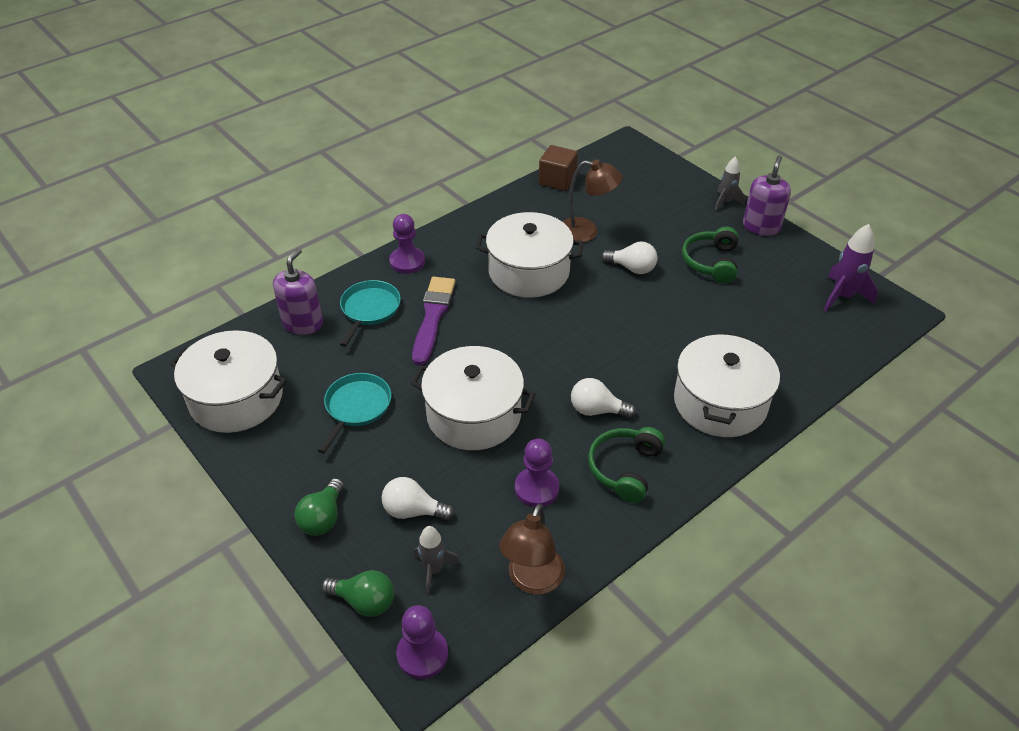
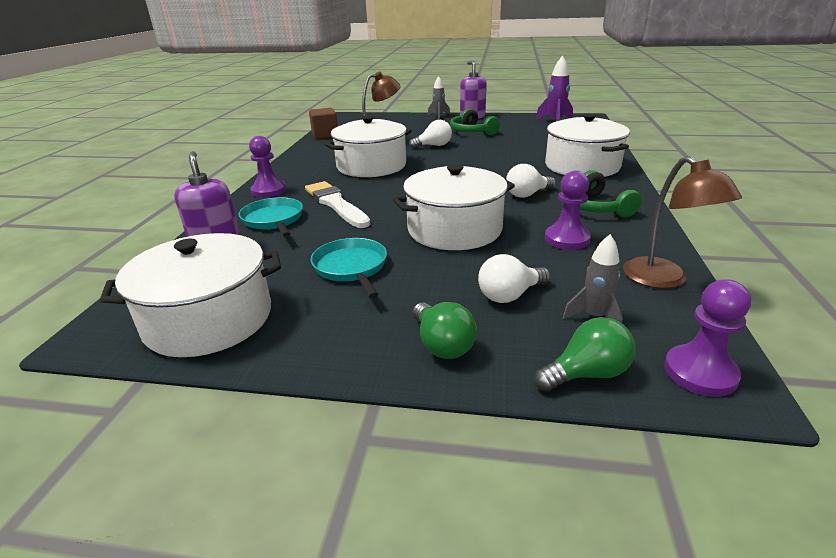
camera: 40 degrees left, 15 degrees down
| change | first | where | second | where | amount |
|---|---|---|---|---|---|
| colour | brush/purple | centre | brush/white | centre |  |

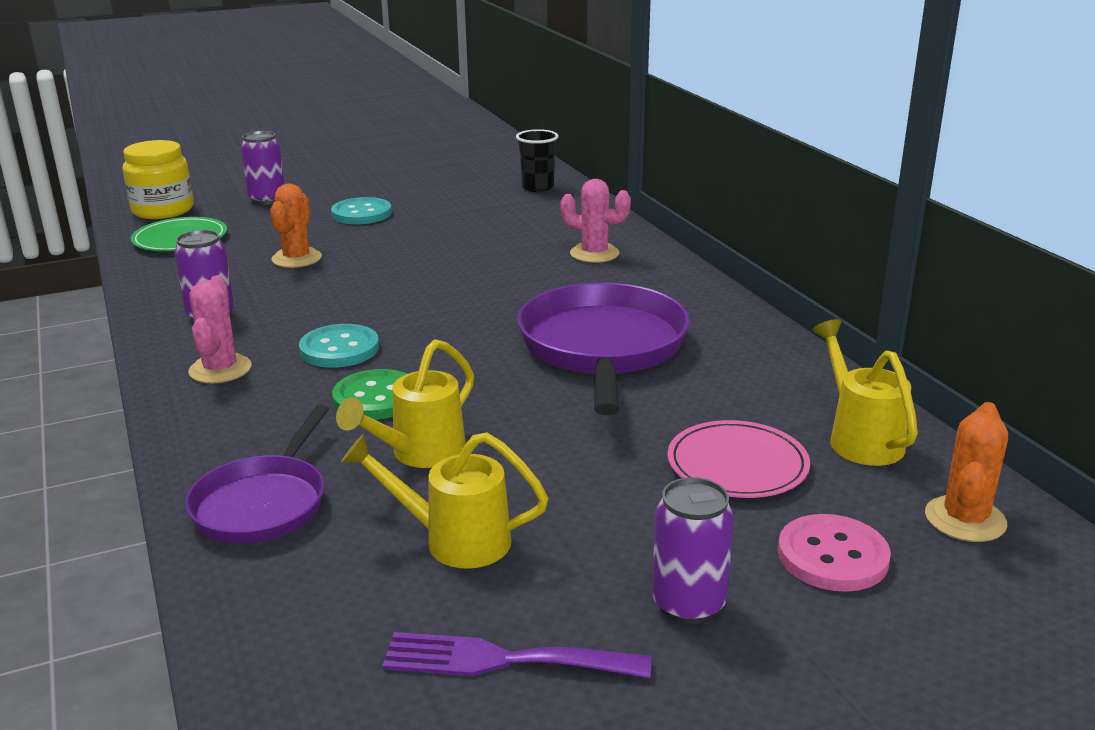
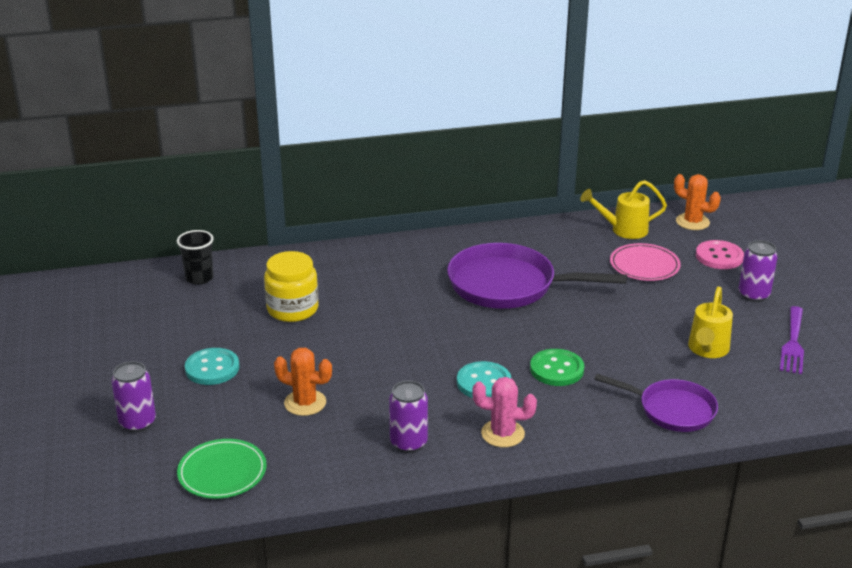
camera: 80 degrees left, 5 degrees up
| change | first | where | second | where | amount |
|---|---|---|---|---|---|
| relocated | jar/yellow | top left |  | centre |  |
| missing | watering can/yellow (no. 1 from left) | centre |  |  |  |
| missing | cactus/pink (no. 2 from left) | top centre |  |  |  |

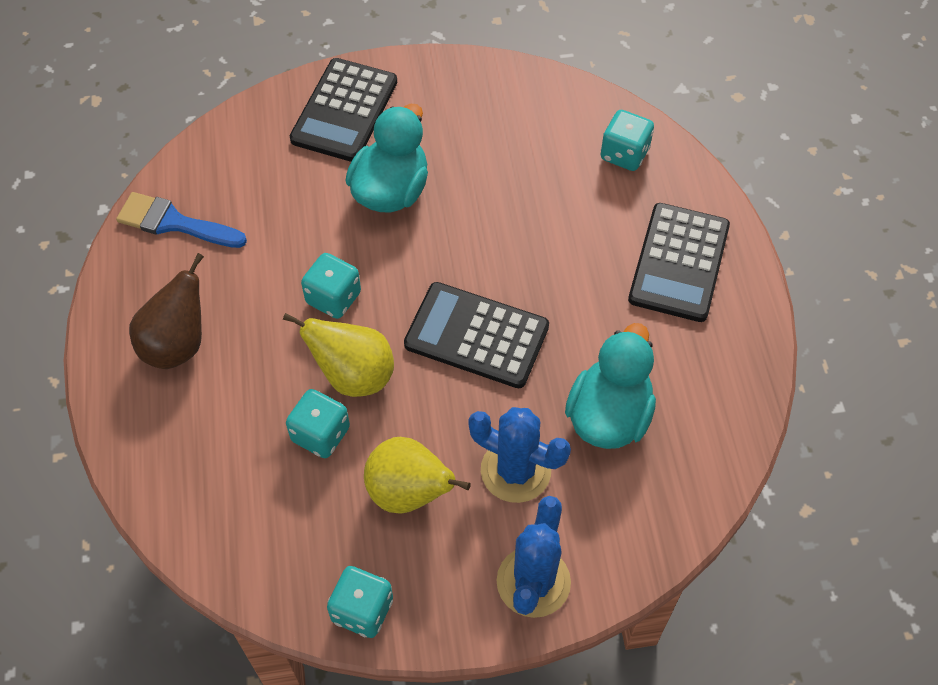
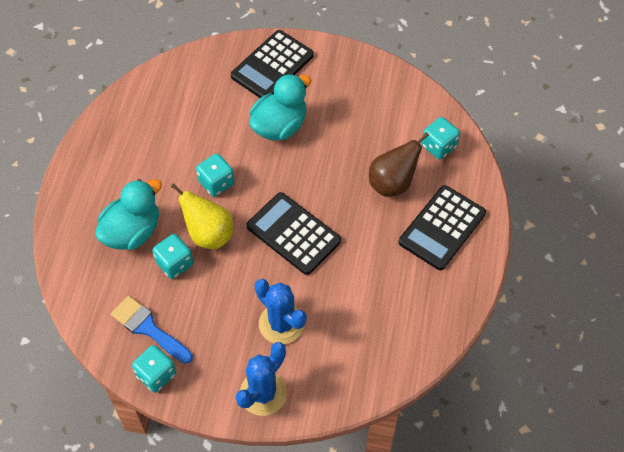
camera: 20 degrees right, 0 degrees up
| change | first | where | second | where | amount |
|---|---|---|---|---|---|
| relocated | brush/blue | top left |  | bottom left |  |
| relocated | pear/brown | middle left |  | centre |  |
| missing | pear/yellow (no. 2 from left) | bottom centre |  |  |  |
| relocated | duck/turquoise (no. 2 from left in the first image) | centre | duck/turquoise (no. 1 from left) | middle left |  |

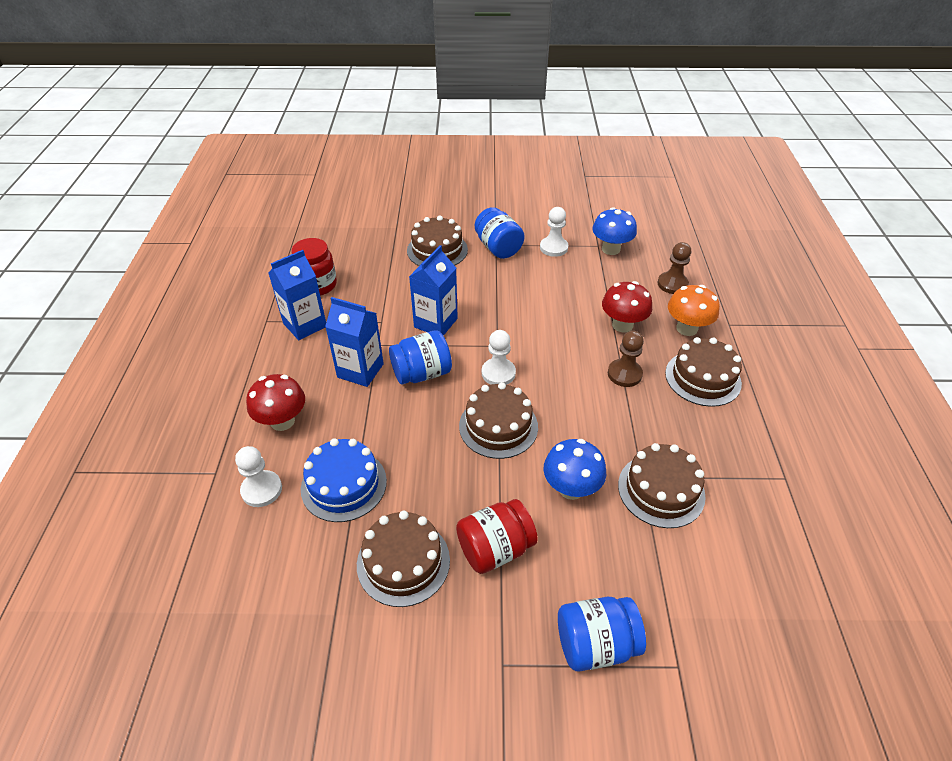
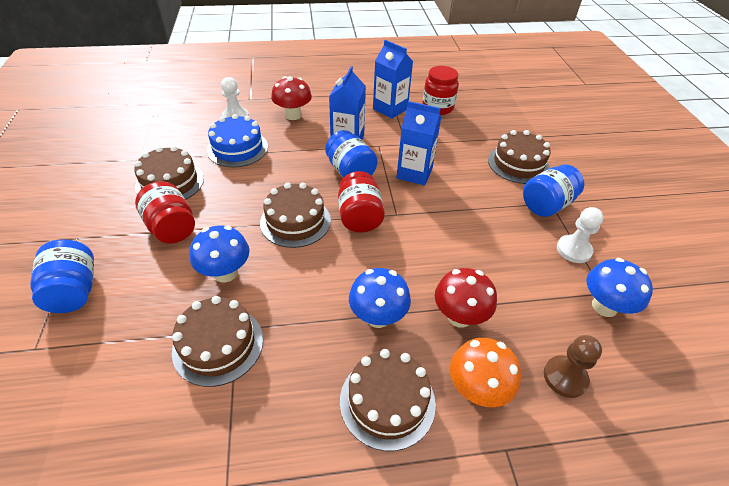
camera: 80 degrees right, 0 degrees up
| change | first | where | second | where | amount |
|---|---|---|---|---|---|
| exchanged | pawn/white (no. 2 from left) | centre | jar/red (no. 2 from left) | centre |  |
| exchanged | pawn/brown (no. 1 from left) | centre | mushroom/blue (no. 2 from left) | centre |  |

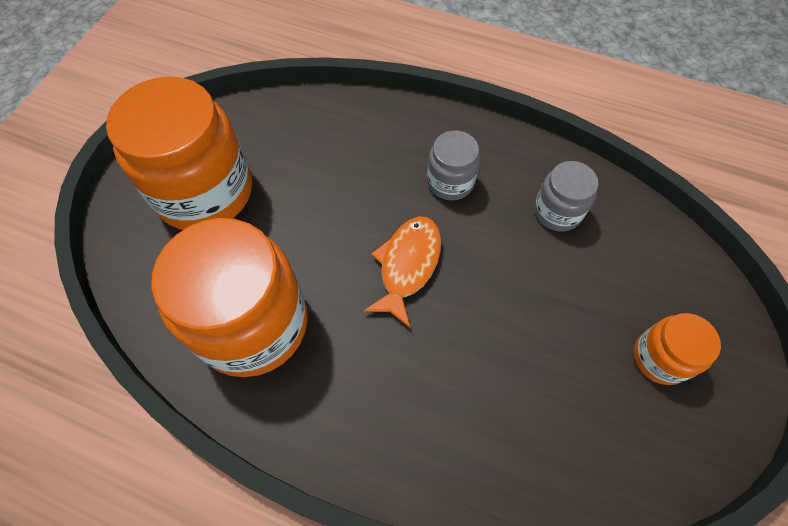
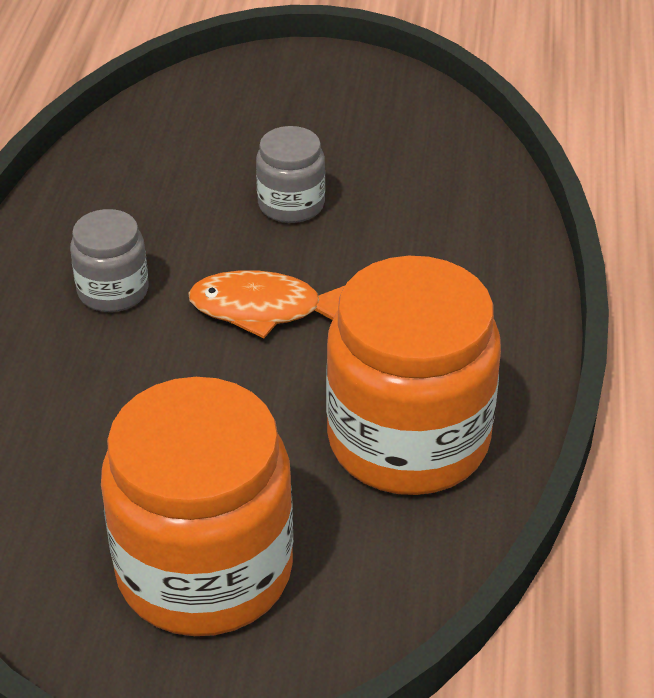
camera: 105 degrees left, 20 degrees down
| change | first | where | second | where | amount |
|---|---|---|---|---|---|
| relocated | jar/grey (no. 2 from left) | middle right |  | top centre |  |
| missing | jar/orange (no. 3 from left) | middle right |  |  |  |

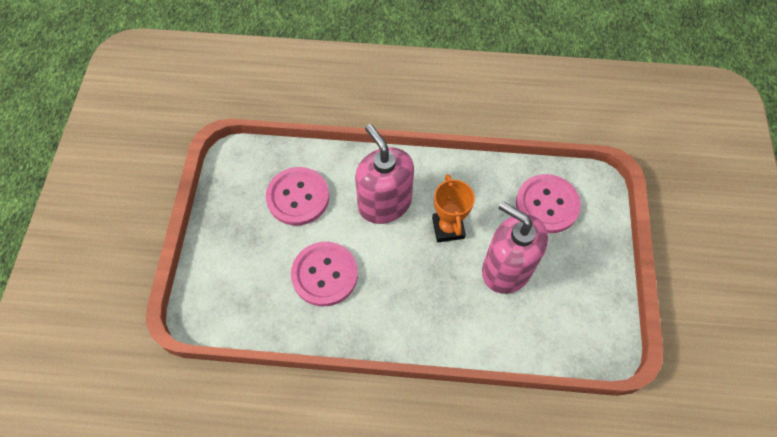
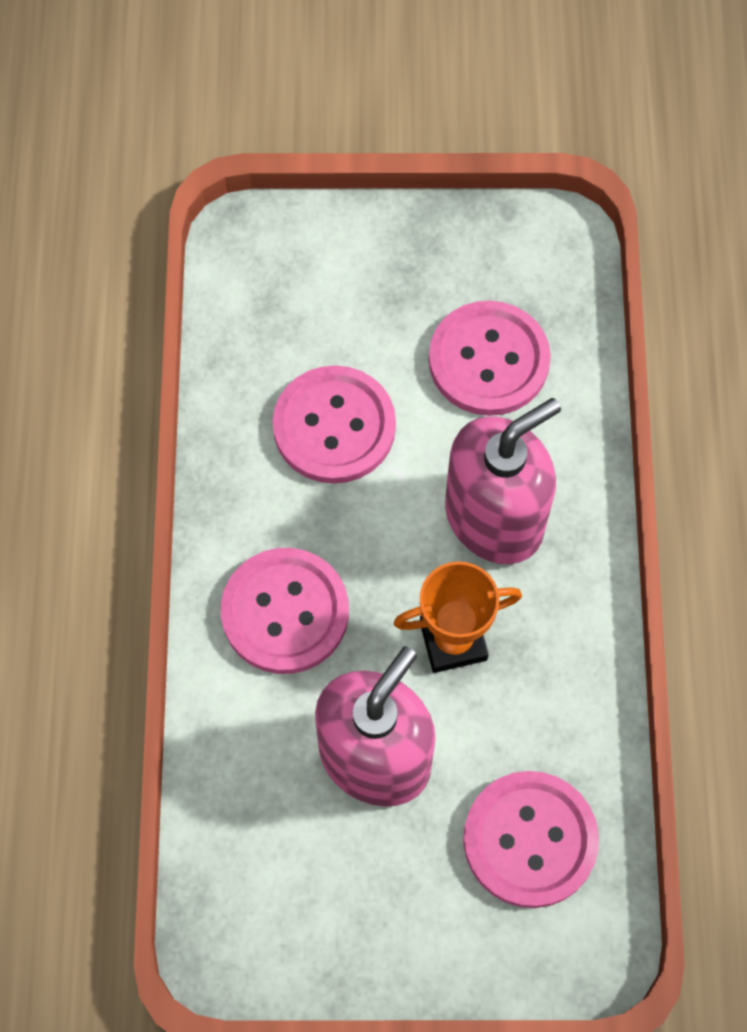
camera: 85 degrees right, 5 degrees up
| change | first | where | second | where | amount |
|---|---|---|---|---|---|
| appeared |  |  | button/pink (no. 1 from left) | centre |  |

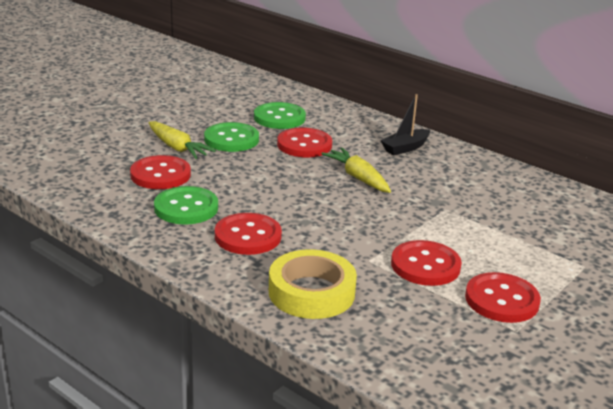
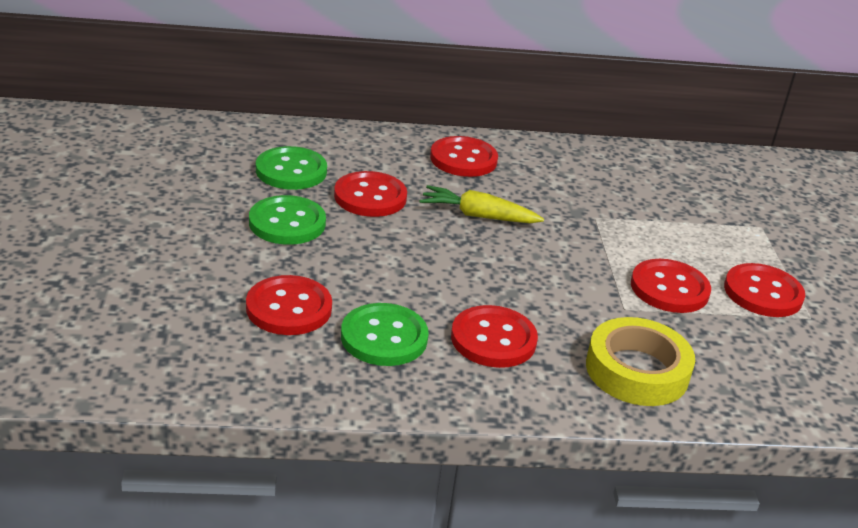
camera: 45 degrees left, 5 degrees up
| change | first | where | second | where | amount |
|---|---|---|---|---|---|
| missing | carrot/yellow (no. 1 from left) | middle left |  |  |  |
| exchanged | boat/black | top centre | button/red (no. 3 from left) | top centre |  |

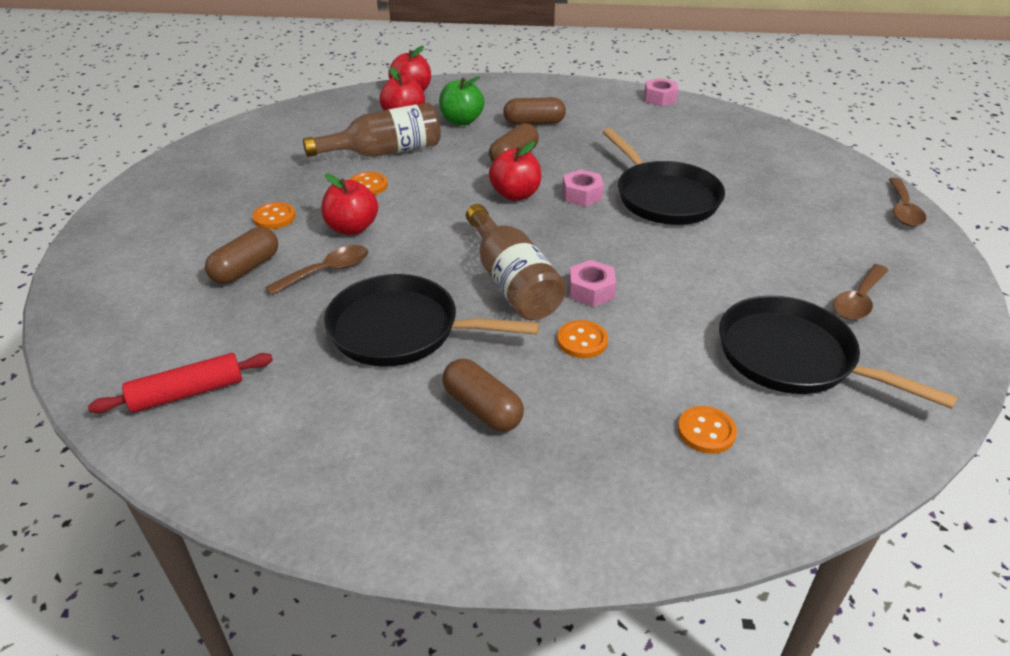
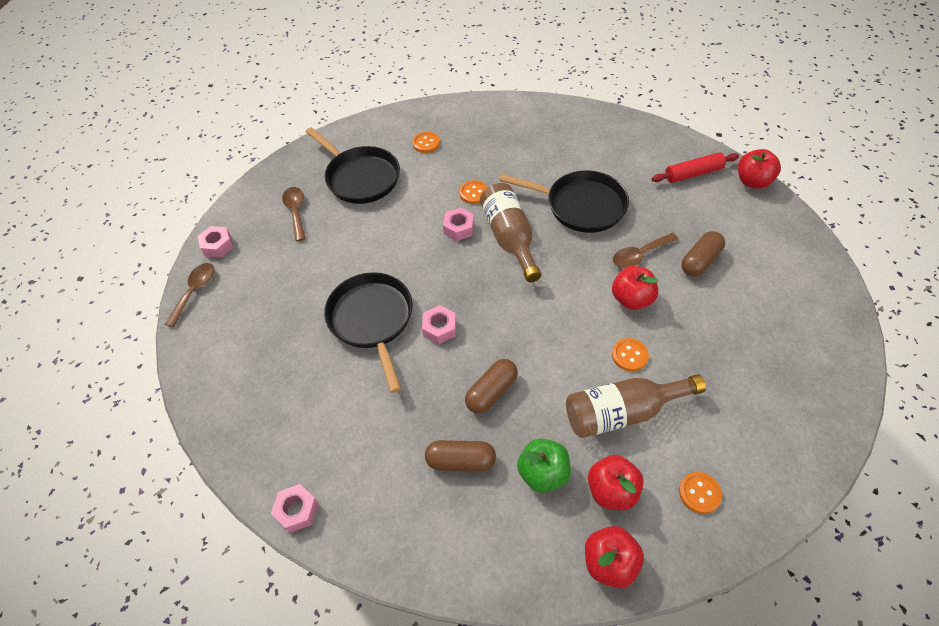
camera: 170 degrees left, 15 degrees up
| change | first | where | second | where | amount |
|---|---|---|---|---|---|
| relocated | button/orange (no. 1 from left in the first image) | top left | button/orange (no. 4 from left) | bottom right |  |
| missing | capsule/brown (no. 2 from left) | centre |  |  |  |
| relocated | apple/red (no. 4 from left) | top centre |  | top right |  |
| spun | spoon/brown (no. 2 from left) | middle right |  | middle left | 60 degrees counterclockwise |
| appeared |  |  | nut/pink (no. 1 from left) | middle left |  |

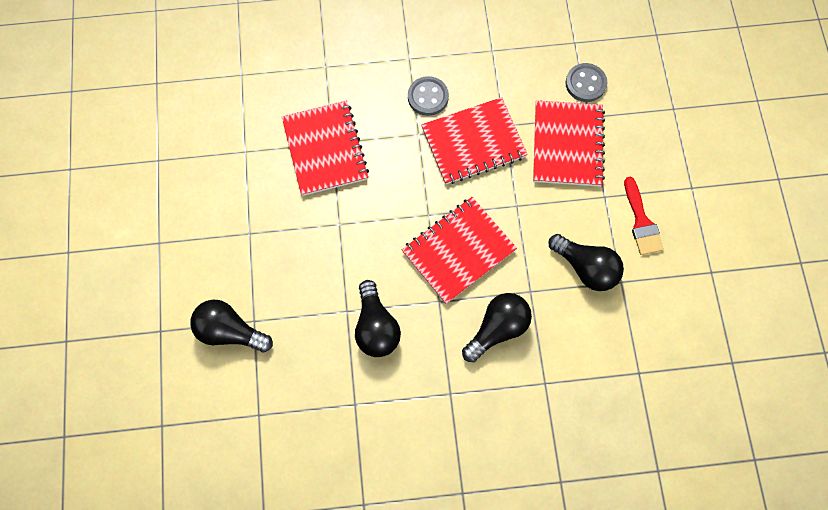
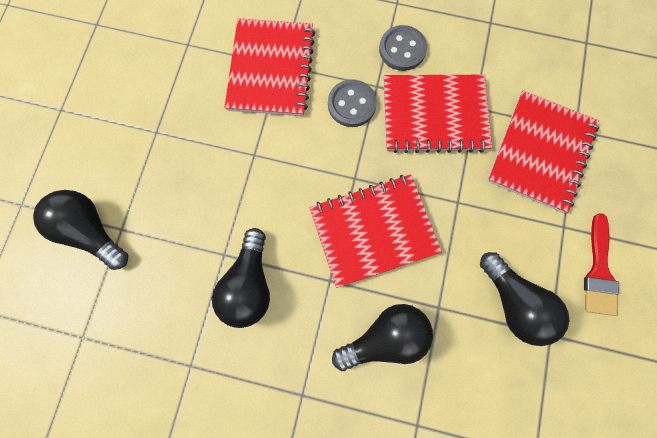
camera: 20 degrees right, 5 degrees up
| change | first | where | second | where | amount |
|---|---|---|---|---|---|
| relocated | button/grey (no. 2 from left in the first image) | top right | button/grey (no. 1 from left) | top centre |  |

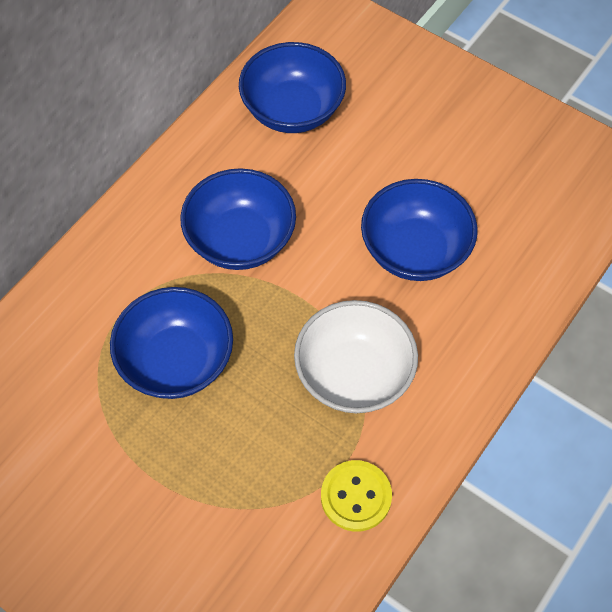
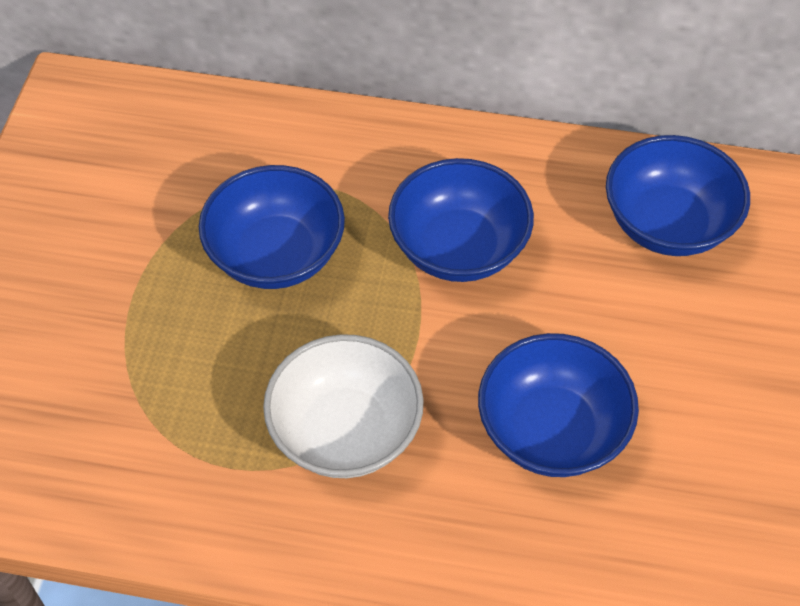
camera: 65 degrees right, 5 degrees down
| change | first | where | second | where | amount |
|---|---|---|---|---|---|
| missing | button/yellow | bottom centre |  |  |  |

